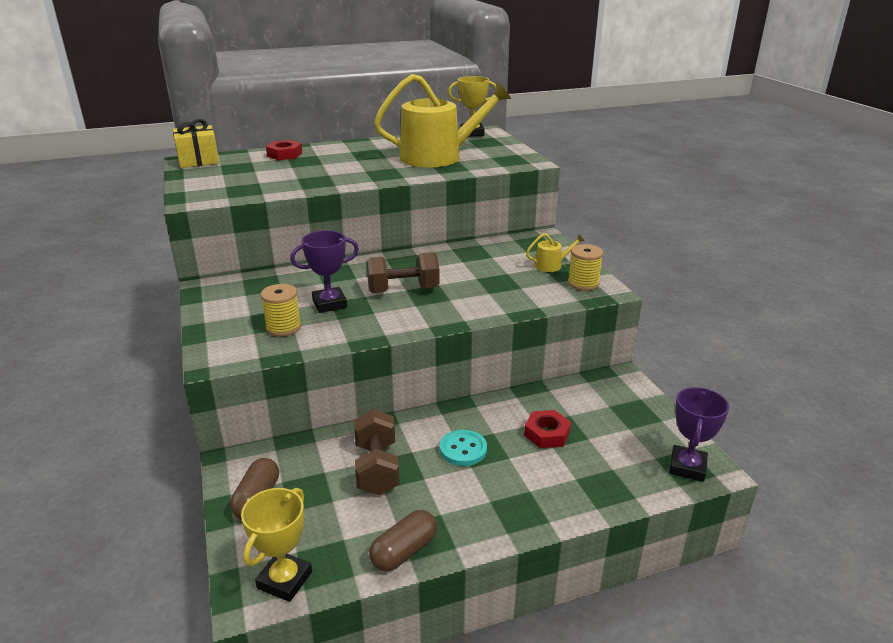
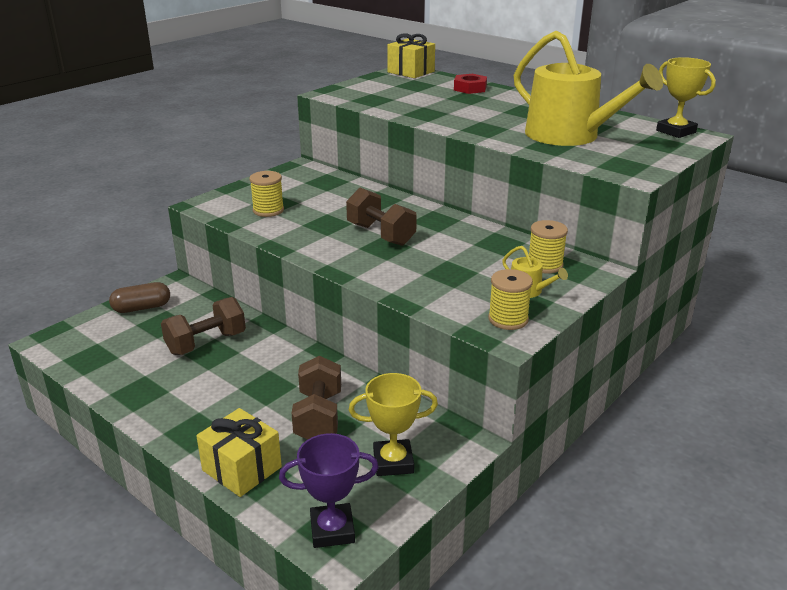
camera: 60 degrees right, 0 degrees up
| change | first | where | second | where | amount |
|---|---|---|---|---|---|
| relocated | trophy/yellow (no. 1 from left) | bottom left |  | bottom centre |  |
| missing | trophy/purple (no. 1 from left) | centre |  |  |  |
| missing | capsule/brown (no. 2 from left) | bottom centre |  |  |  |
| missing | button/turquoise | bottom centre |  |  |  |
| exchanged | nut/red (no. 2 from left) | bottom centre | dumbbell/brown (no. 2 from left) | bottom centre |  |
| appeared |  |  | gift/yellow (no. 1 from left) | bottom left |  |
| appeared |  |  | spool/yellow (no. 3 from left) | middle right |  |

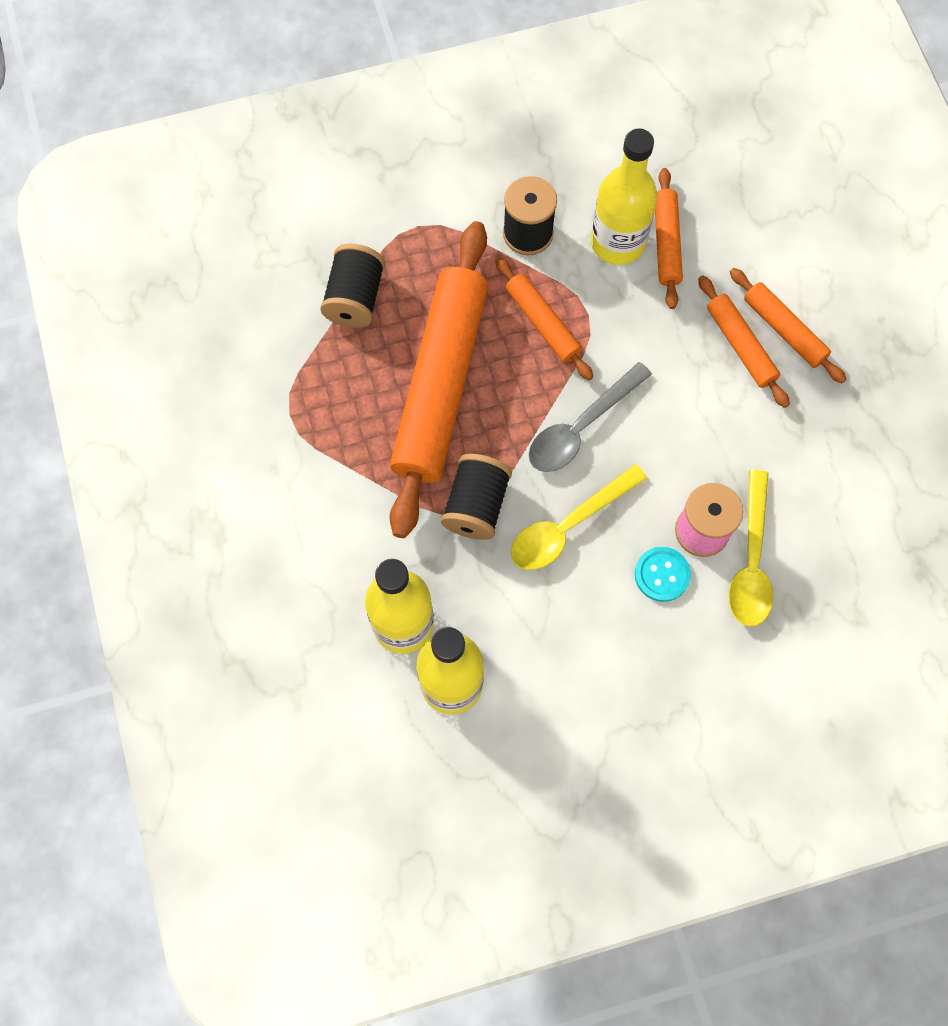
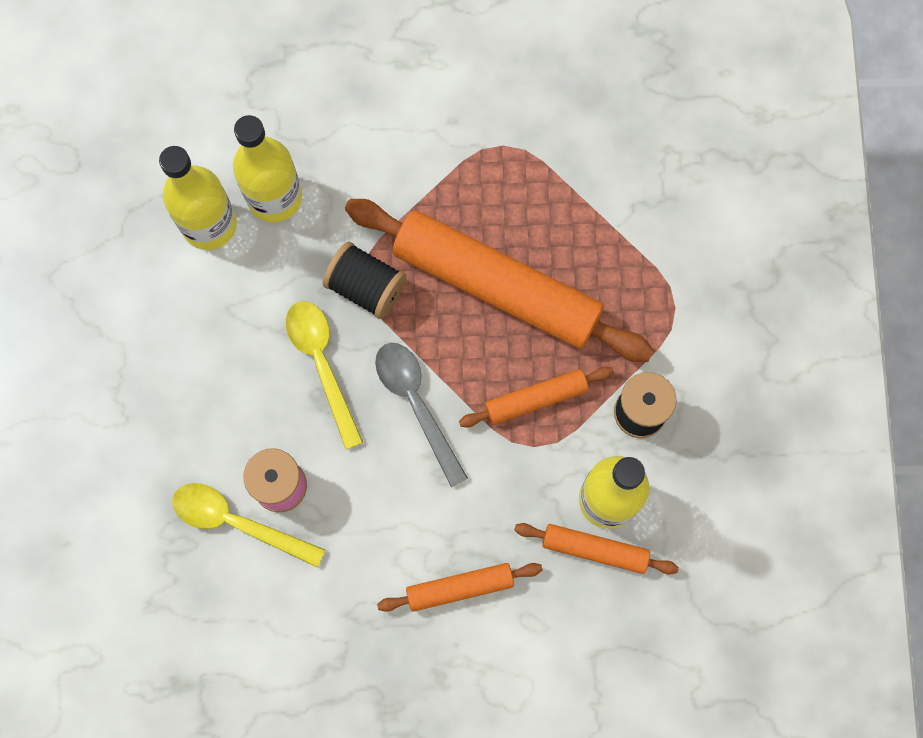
camera: 105 degrees right, 5 degrees up
| change | first | where | second | where | amount |
|---|---|---|---|---|---|
| missing | spool/black (no. 1 from left) | top centre |  |  |  |
| missing | button/turquoise | middle right |  |  |  |
| missing | rolling pin/orange (no. 5 from left) | top right |  |  |  |

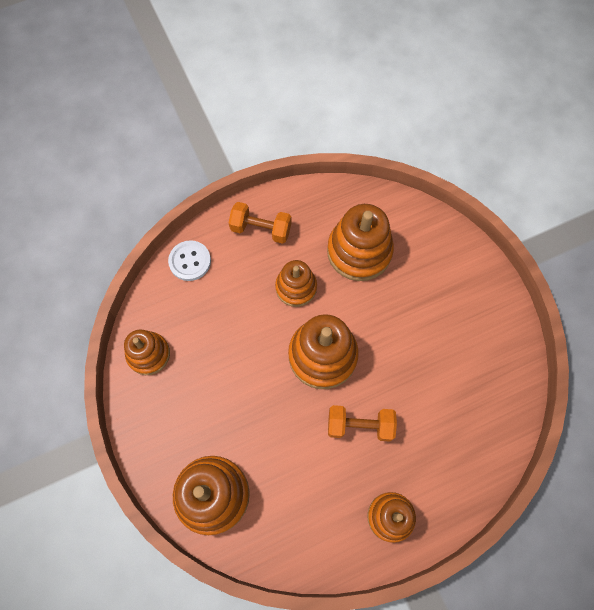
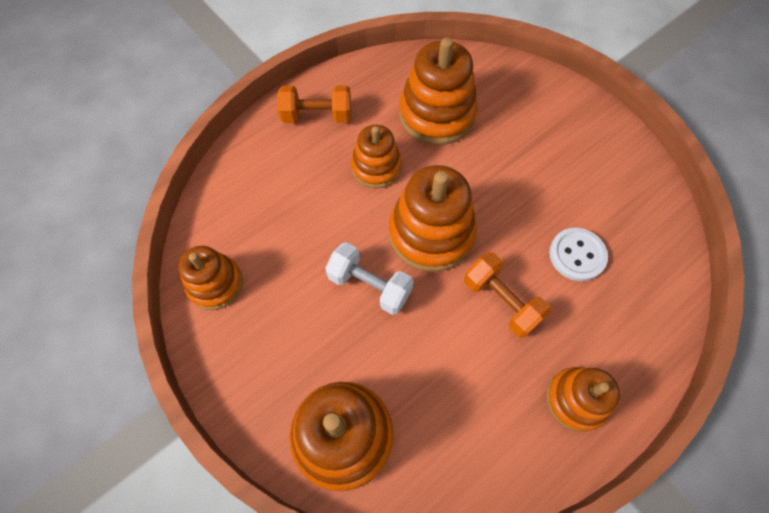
camera: 15 degrees left, 5 degrees down
| change | first | where | second | where | amount |
|---|---|---|---|---|---|
| relocated | button/white | middle left |  | middle right |  |
| spun | dumbbell/orange (no. 2 from left) | bottom centre |  | centre | 60 degrees clockwise |
| appeared |  |  | dumbbell/white | centre |  |

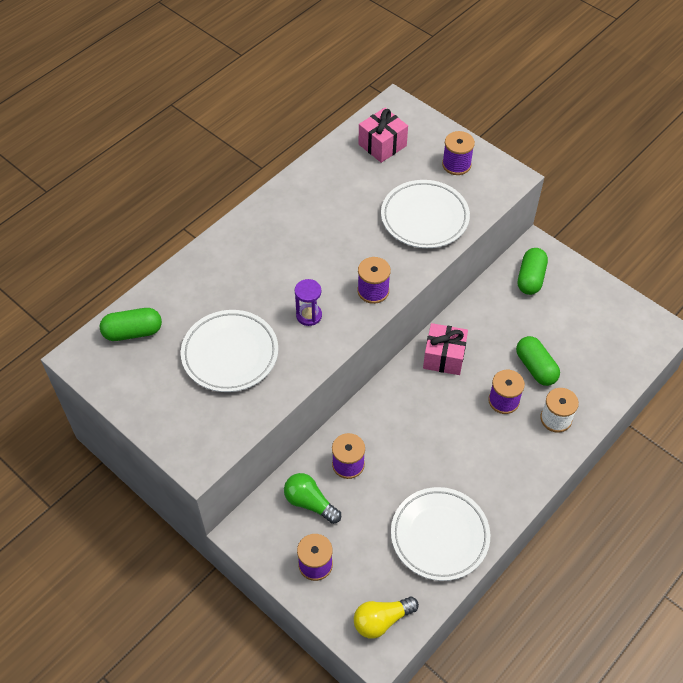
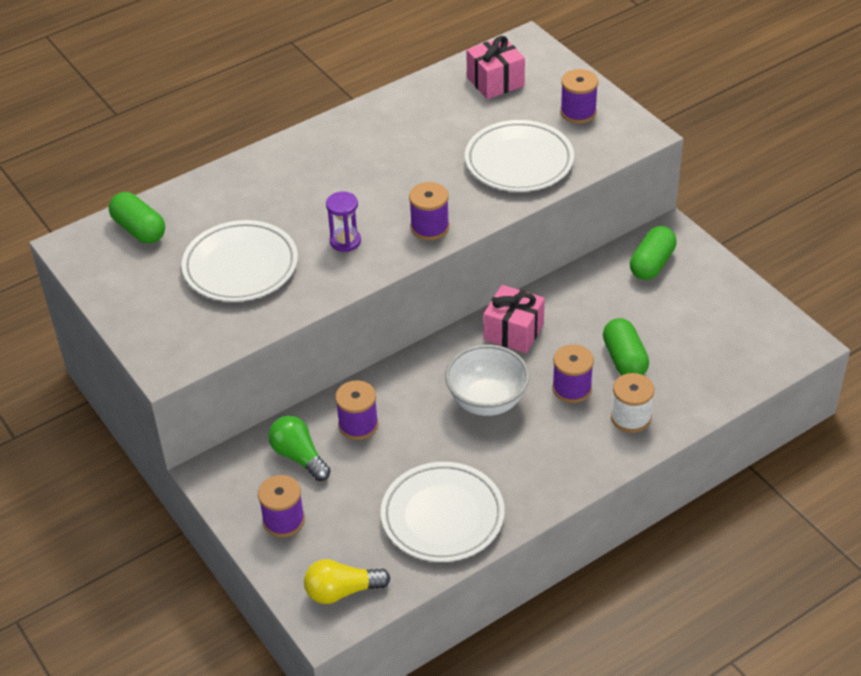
camera: 15 degrees right, 10 degrees down
| change | first | where | second | where | amount |
|---|---|---|---|---|---|
| spun | capsule/green (no. 1 from left) | middle left |  | top left | 45 degrees clockwise |
| appeared |  |  | bowl/white | centre |  |

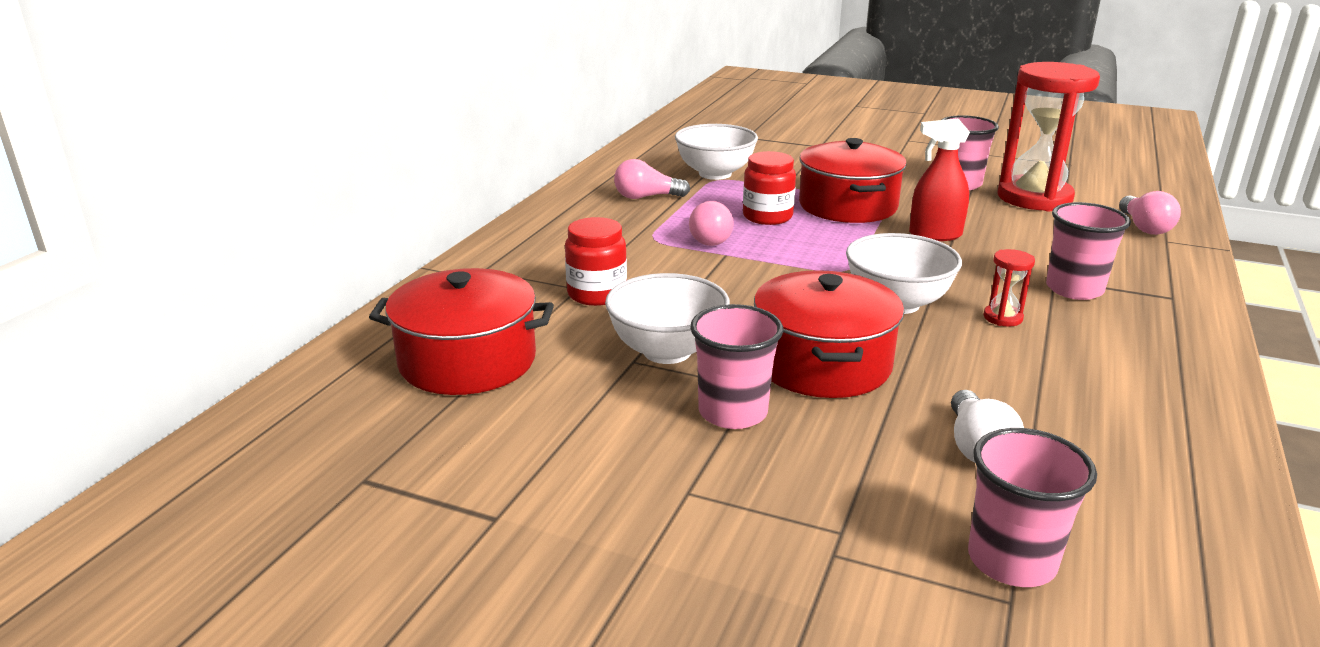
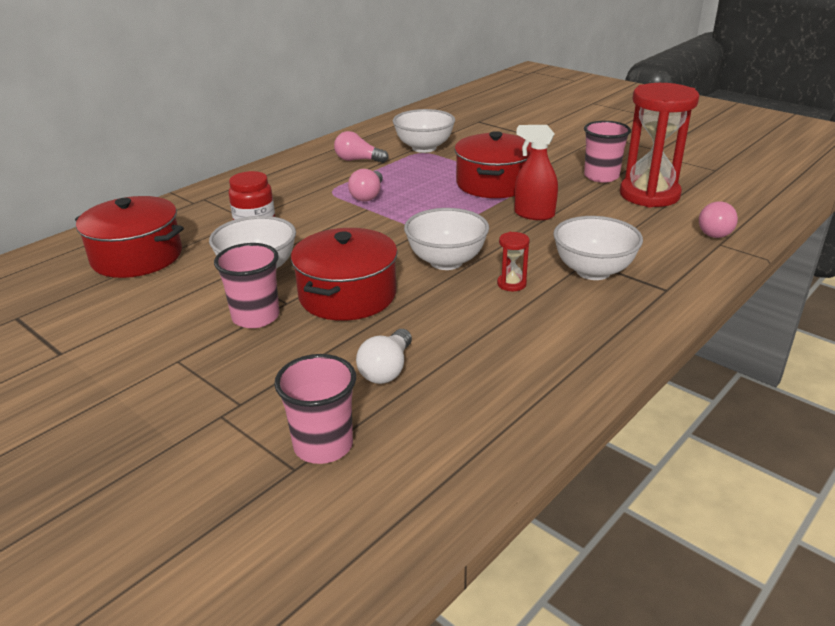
camera: 20 degrees right, 5 degrees up
| change | first | where | second | where | amount |
|---|---|---|---|---|---|
| missing | jar/red (no. 2 from left) | top centre |  |  |  |
| exchanged | cup/pink (no. 4 from left) | middle right | bowl/white (no. 4 from left) | middle right |  |

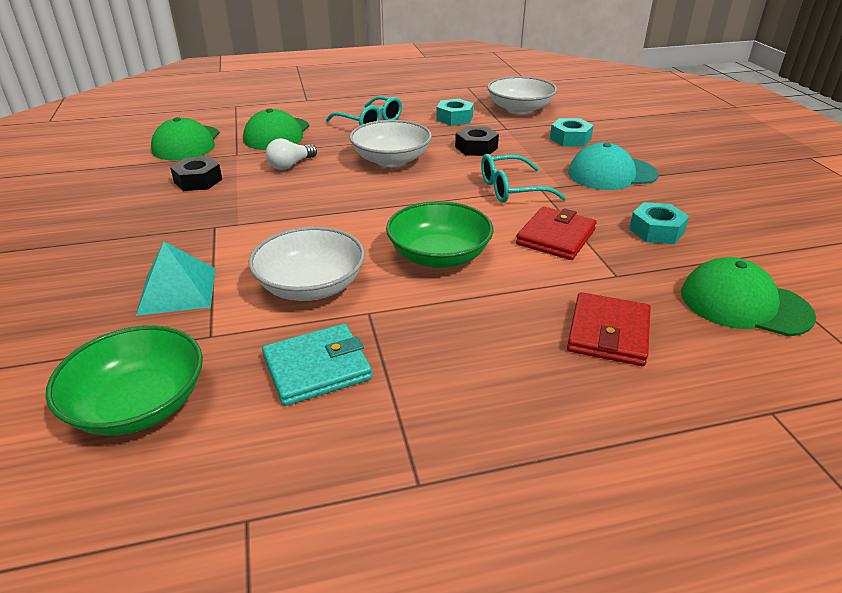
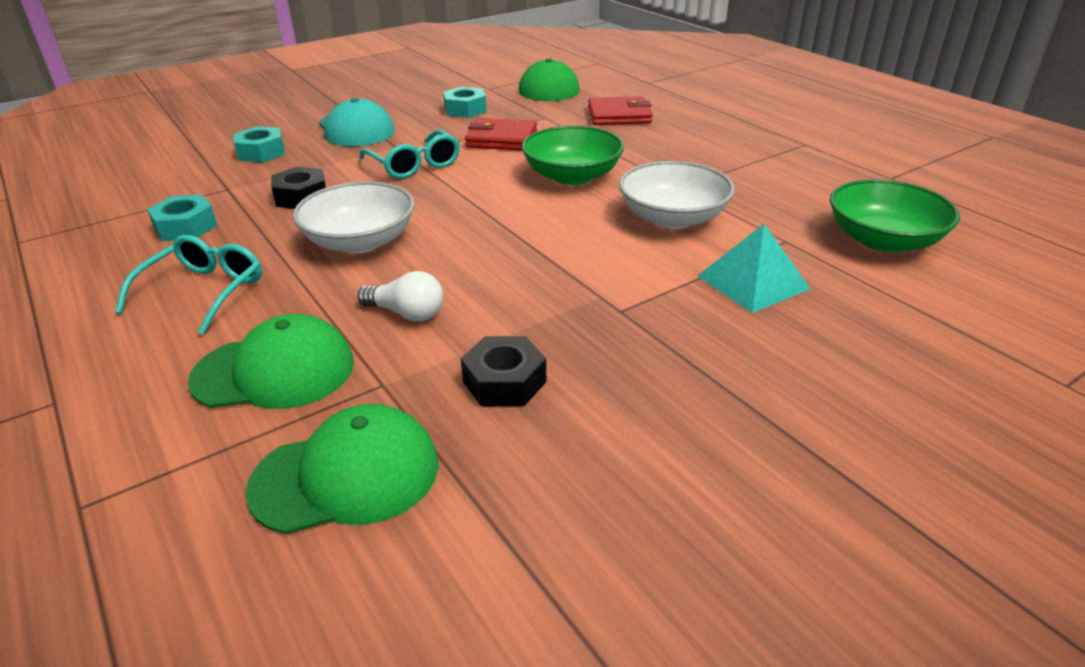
camera: 110 degrees left, 0 degrees up
| change | first | where | second | where | amount |
|---|---|---|---|---|---|
| missing | wallet/turquoise | centre |  |  |  |
| missing | bowl/white (no. 3 from left) | top centre |  |  |  |

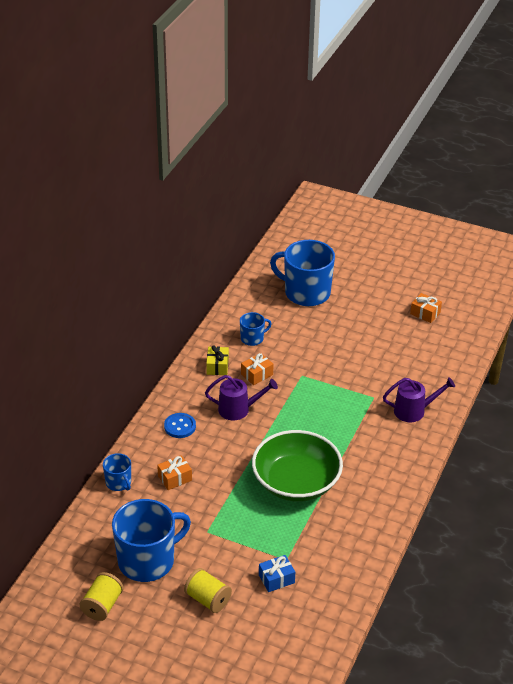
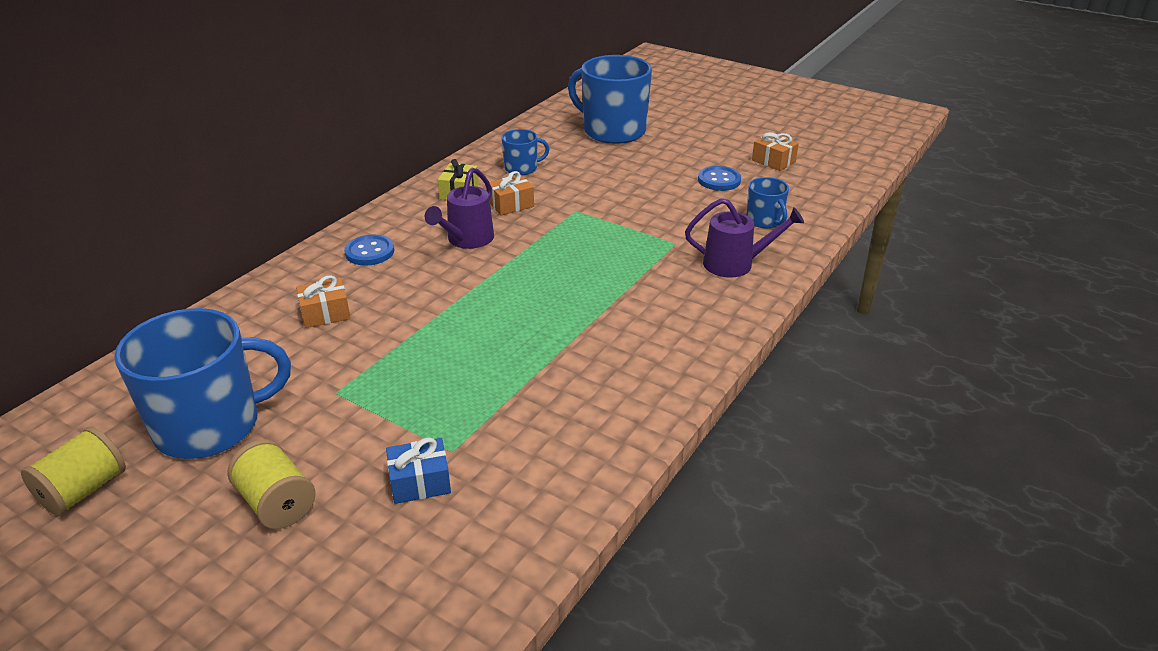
camera: 10 degrees right, 5 degrees down
| change | first | where | second | where | amount |
|---|---|---|---|---|---|
| relocated | mug/blue (no. 1 from left in the first image) | bottom left | mug/blue (no. 4 from left) | top centre |  |
| spun | watering can/purple (no. 1 from left) | centre |  | top centre | 105 degrees clockwise |
| missing | bowl/green | bottom centre |  |  |  |
| appeared |  |  | button/blue (no. 2 from left) | top centre |  |

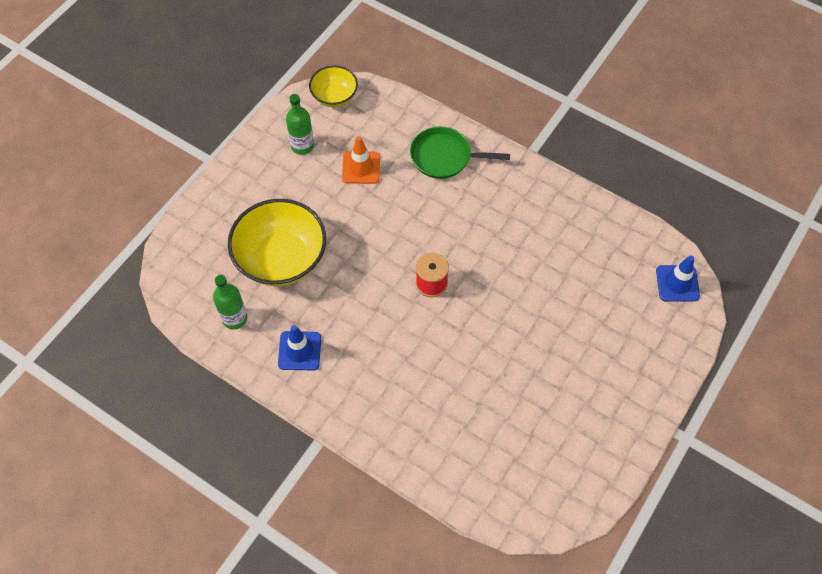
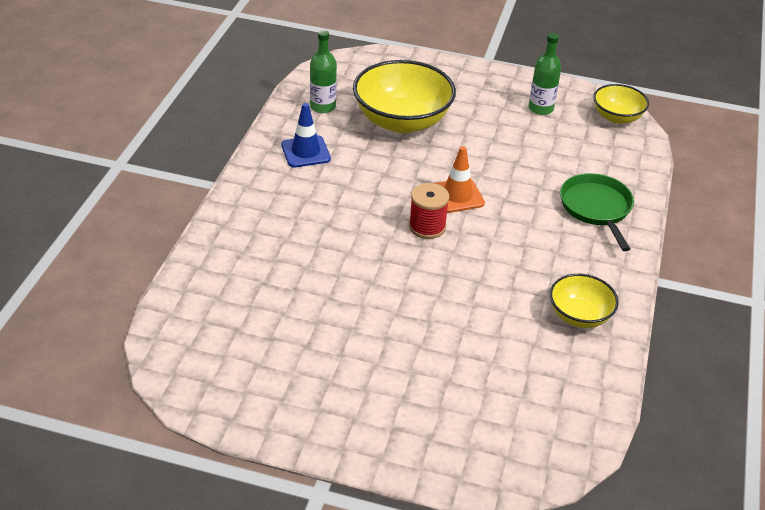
camera: 70 degrees right, 20 degrees down
| change | first | where | second | where | amount |
|---|---|---|---|---|---|
| relocated | traffic cone/orange | top centre |  | centre |  |
| missing | traffic cone/blue (no. 2 from left) | middle right |  |  |  |
| appeared |  |  | bowl/yellow (no. 2 from left) | middle right |  |

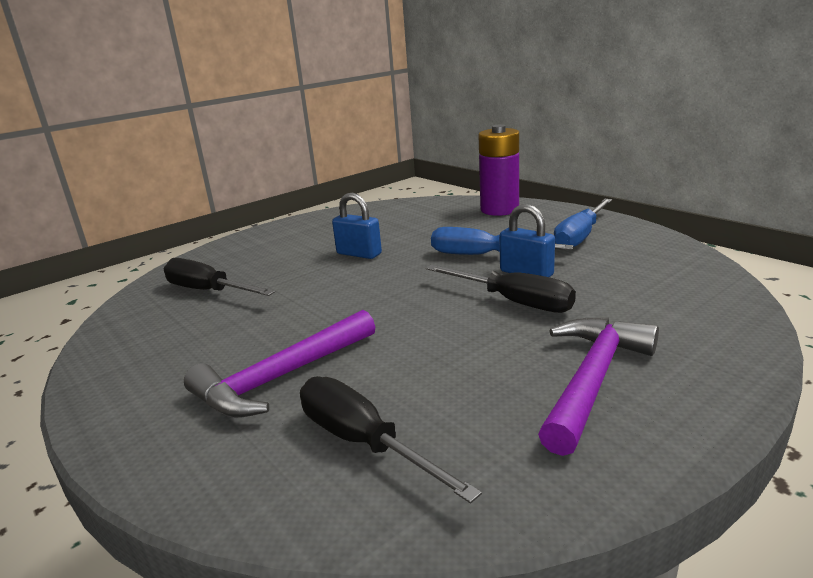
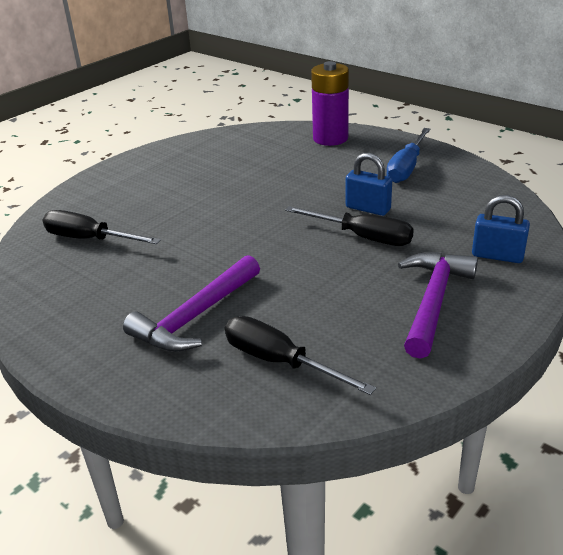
camera: 10 degrees left, 10 degrees up
| change | first | where | second | where | amount |
|---|---|---|---|---|---|
| relocated | padlock/blue (no. 1 from left in the first image) | centre | padlock/blue (no. 2 from left) | middle right |  |
| missing | screwdriver/blue (no. 1 from left) | centre |  |  |  |

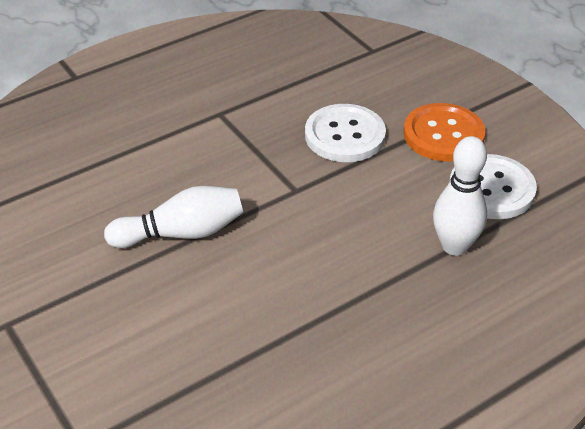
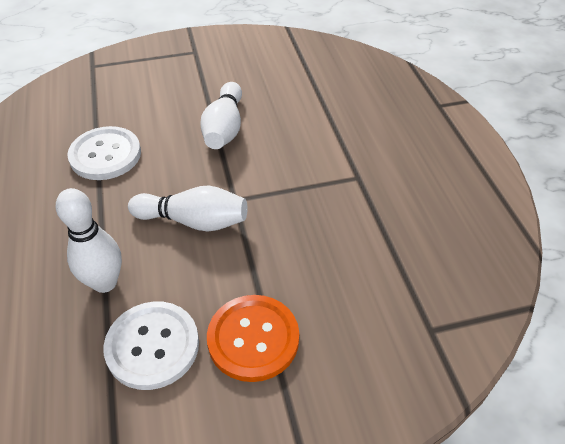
camera: 110 degrees right, 5 degrees up
| change | first | where | second | where | amount |
|---|---|---|---|---|---|
| relocated | button/white (no. 1 from left) | top centre |  | middle left |  |
| appeared |  |  | bowling pin/white (no. 2 from left) | middle left |  |

